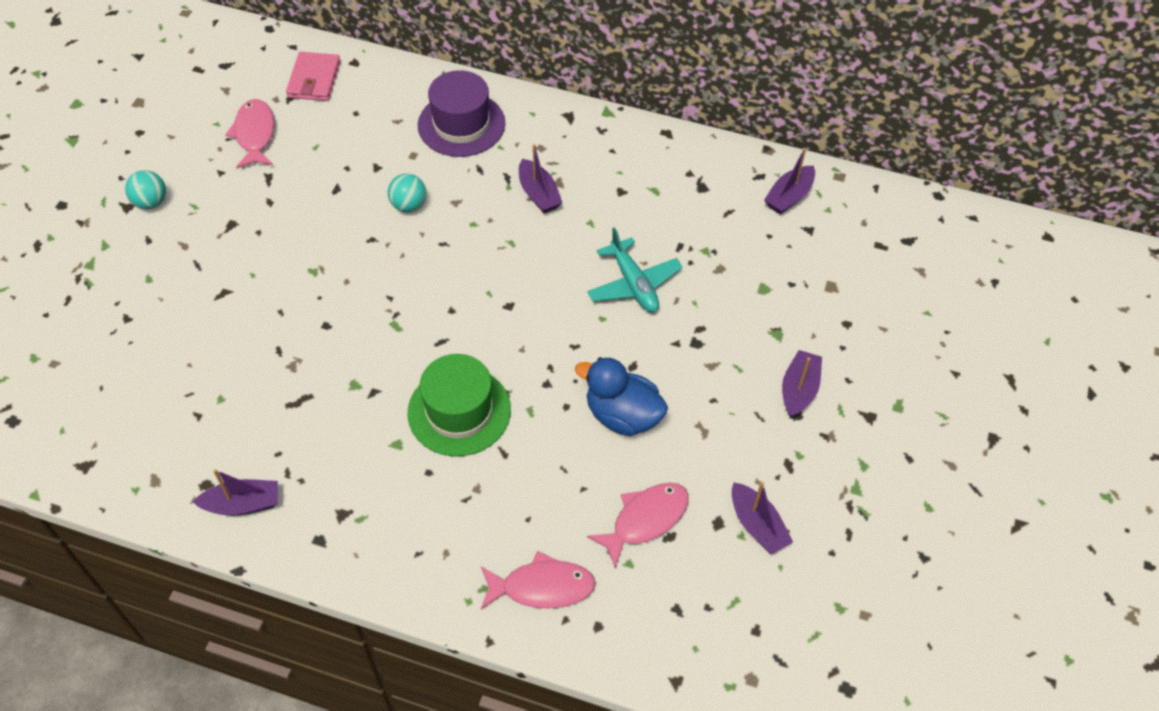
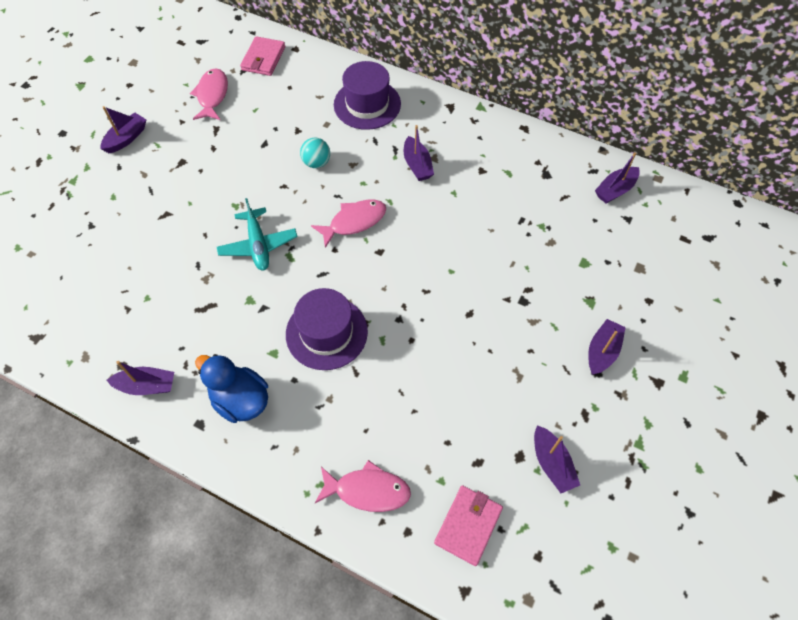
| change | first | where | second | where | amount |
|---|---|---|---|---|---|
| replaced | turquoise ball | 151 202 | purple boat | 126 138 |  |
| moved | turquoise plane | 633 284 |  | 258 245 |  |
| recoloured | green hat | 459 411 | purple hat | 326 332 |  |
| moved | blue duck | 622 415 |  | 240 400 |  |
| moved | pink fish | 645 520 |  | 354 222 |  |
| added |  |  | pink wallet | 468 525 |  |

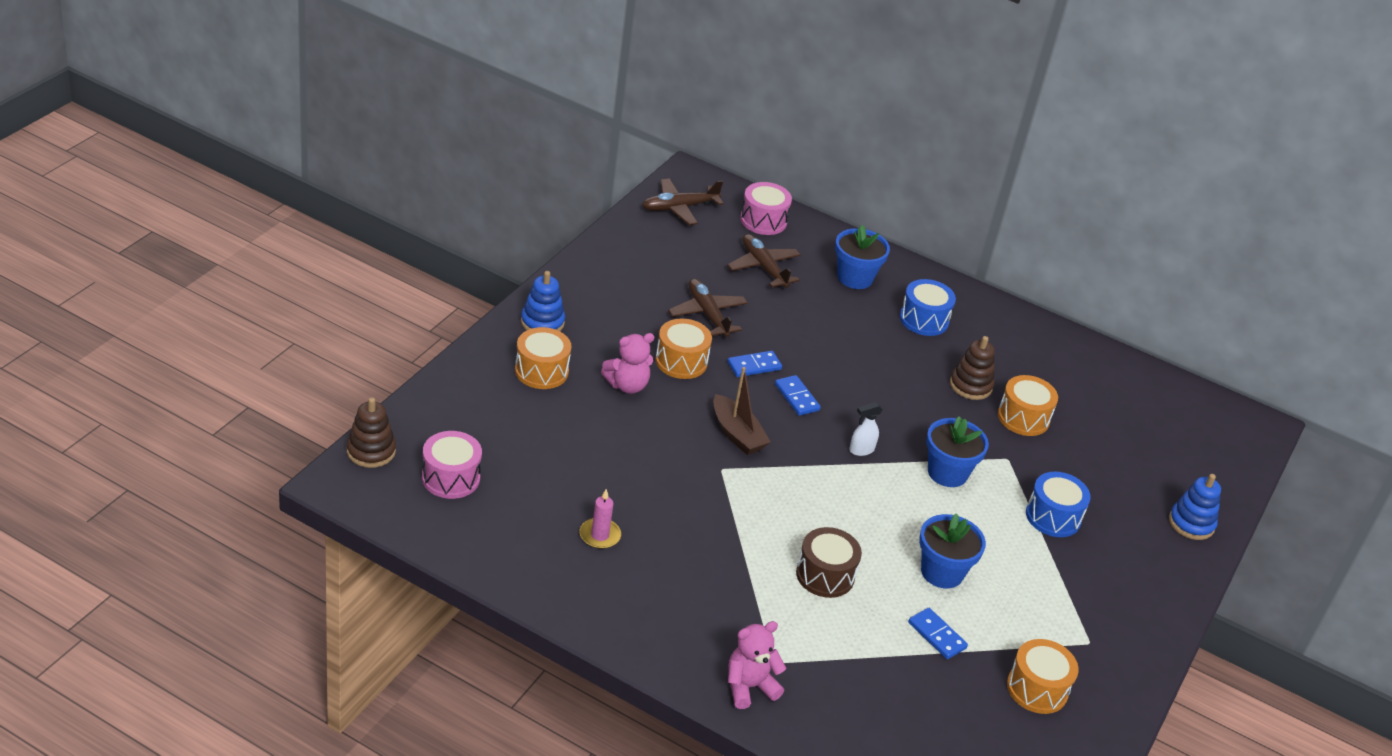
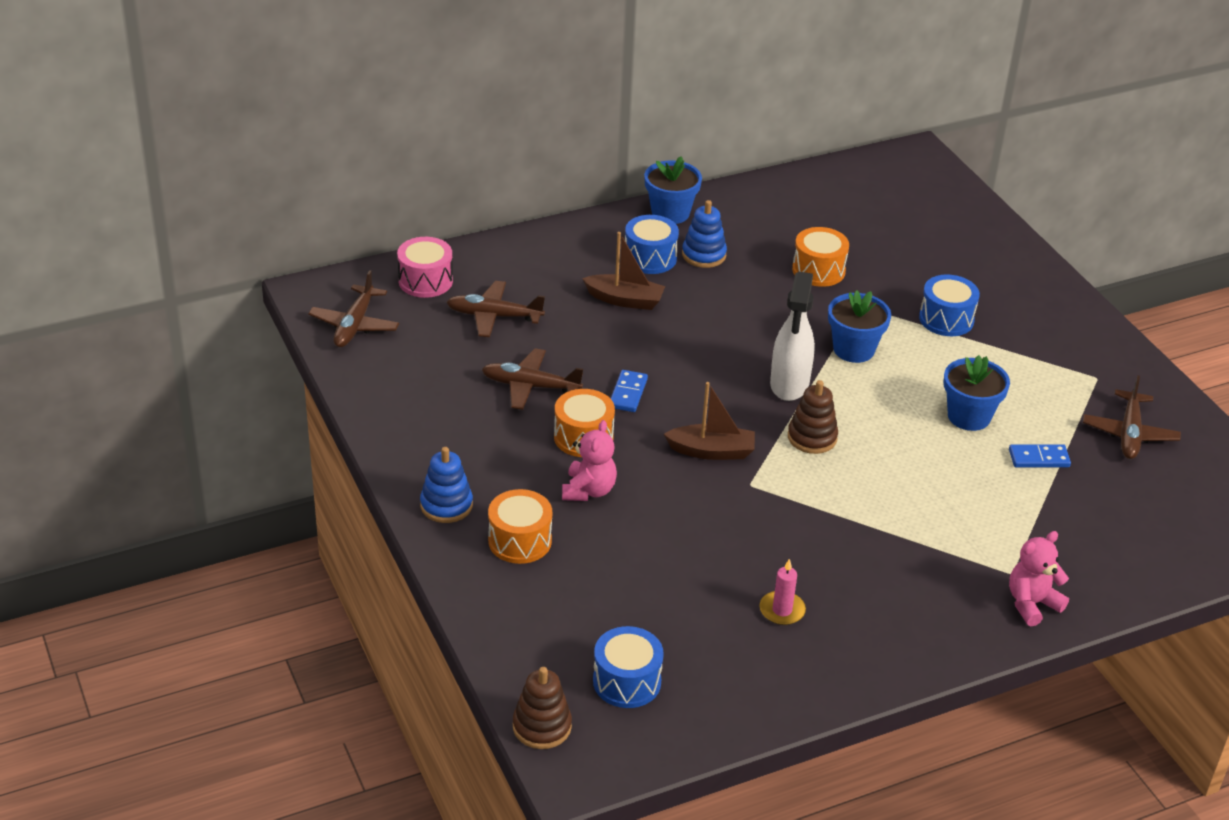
| change | first | where | second | where | amount |
|---|---|---|---|---|---|
| moved | blue flower pot | 855 278 |  | 670 213 |  |
| moved | brown stacking toy | 970 385 |  | 812 437 |  |
| removed | blue domino | 797 397 |  |  |  |
| resized | white spray bottle | 861 450 |  | 789 385 | x2.06 |
| recoloured | pink drum | 451 478 | blue drum | 627 681 |  |
| moved | blue stacking toy | 1191 523 |  | 704 255 |  |
| removed | brown drum | 825 575 |  |  |  |
| turned | pink teddy bear | 749 687 |  | 1031 604 | 45 degrees clockwise |
| replaced | orange drum | 1037 689 | brown plane | 1129 434 |  |
| added |  |  | brown boat | 625 300 |  |

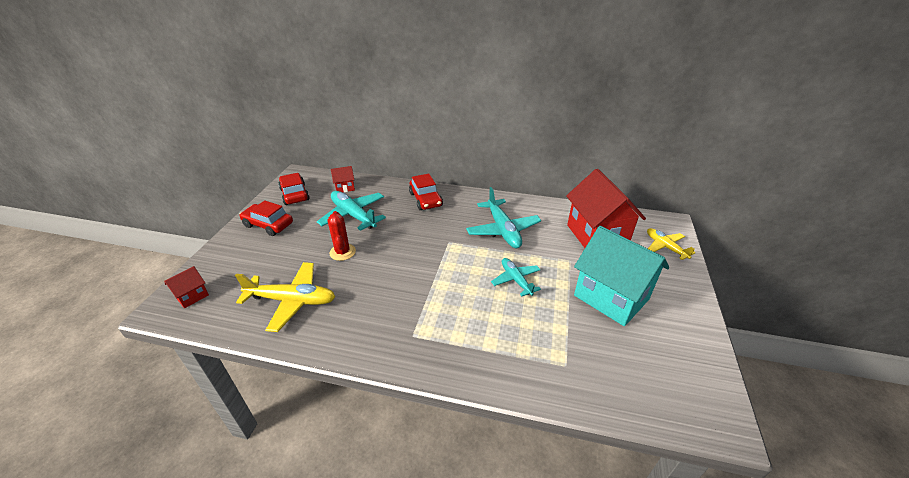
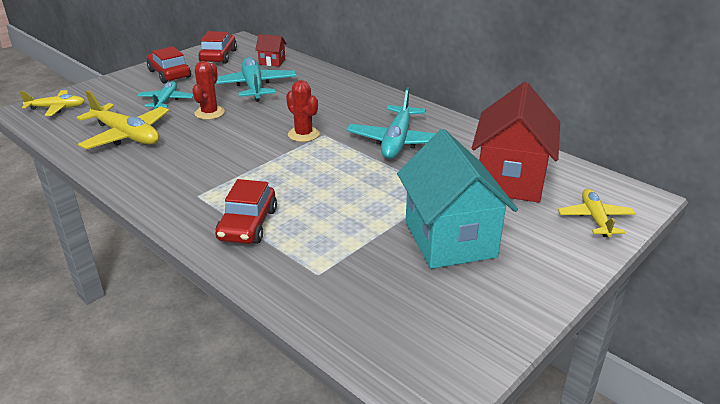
| change | first | where | second | where | amount |
|---|---|---|---|---|---|
| moved | red car | 425 199 |  | 248 225 |  |
| moved | turquoise plane | 516 280 |  | 166 101 |  |
| replaced | red house | 192 296 | yellow plane | 57 108 |  |
| added |  |  | red cactus | 303 134 |  |

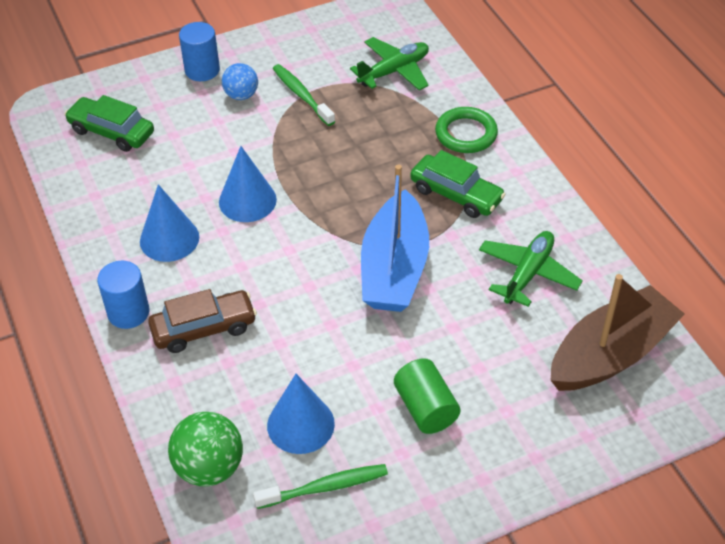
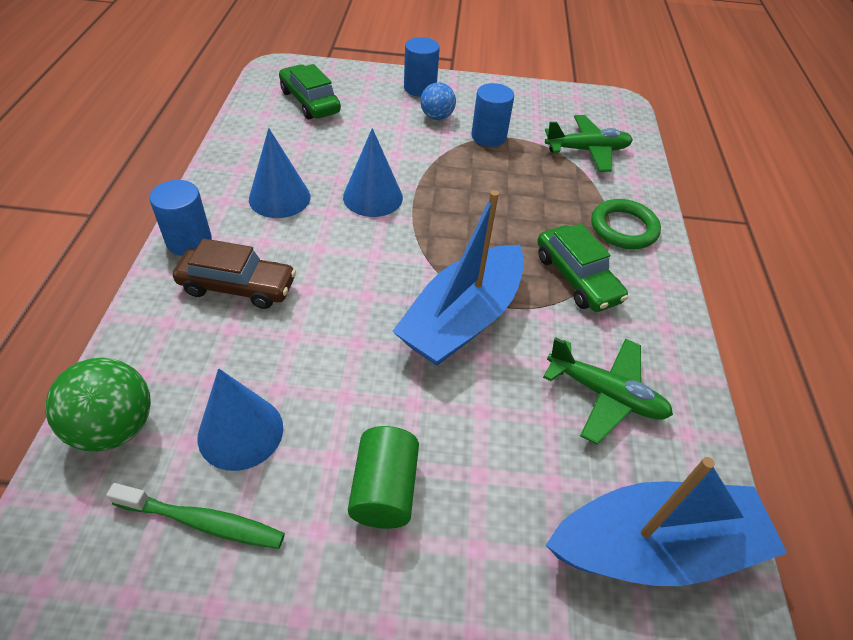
| change | first | where | second | where | amount |
|---|---|---|---|---|---|
| replaced | green toothbrush | 301 95 | blue cylinder | 488 136 |  |
| turned | green plane | 528 273 |  | 605 394 | 60 degrees clockwise |
| recoloured | brown boat | 611 354 | blue boat | 654 547 |  |

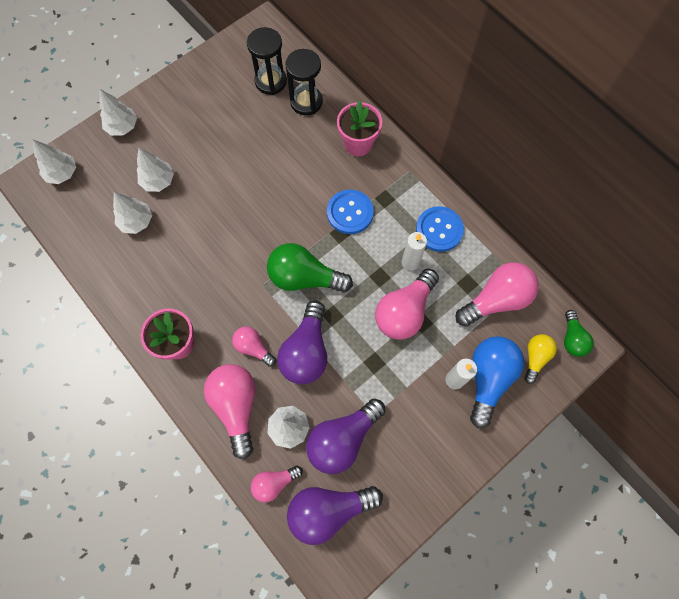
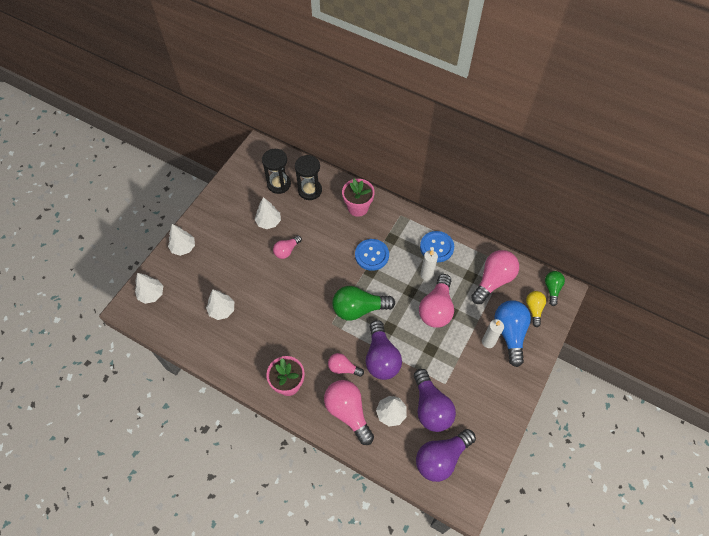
| change | first | where | second | where | amount |
|---|---|---|---|---|---|
| moved | white tree | 158 181 |  | 268 222 |  |
| turned | green light bulb | 572 338 |  | 552 289 | 150 degrees counterclockwise |
| turned | purple light bulb | 342 439 |  | 430 407 | 45 degrees counterclockwise |
| moved | pink light bulb | 274 483 |  | 286 251 |  |

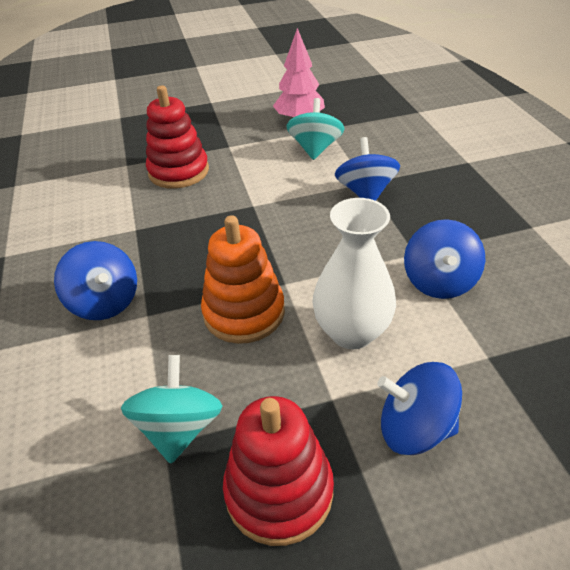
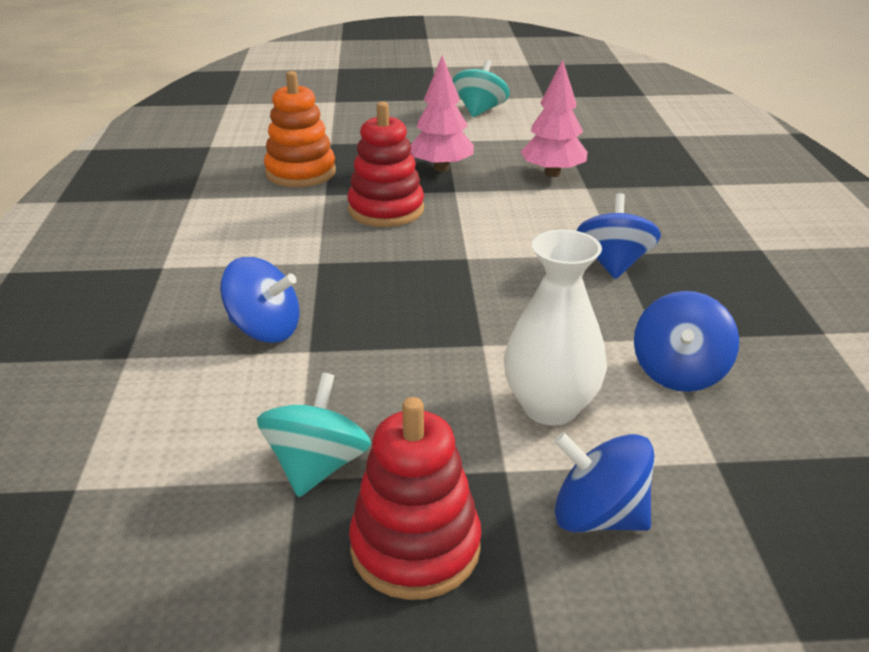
| change | first | where | second | where | amount |
|---|---|---|---|---|---|
| moved | turquoise spinning top | 315 149 |  | 480 111 |  |
| moved | orange stacking toy | 244 312 |  | 300 173 |  |
| turned | blue spinning top | 105 302 |  | 265 330 | 45 degrees counterclockwise |
| added |  |  | pink tree | 441 168 |  |

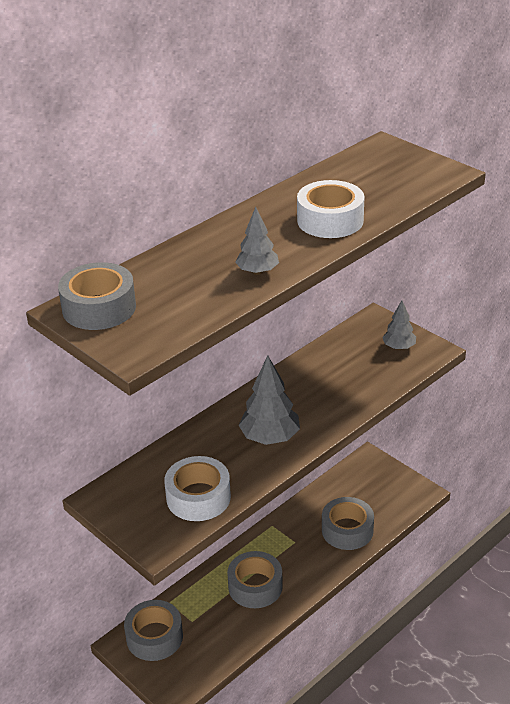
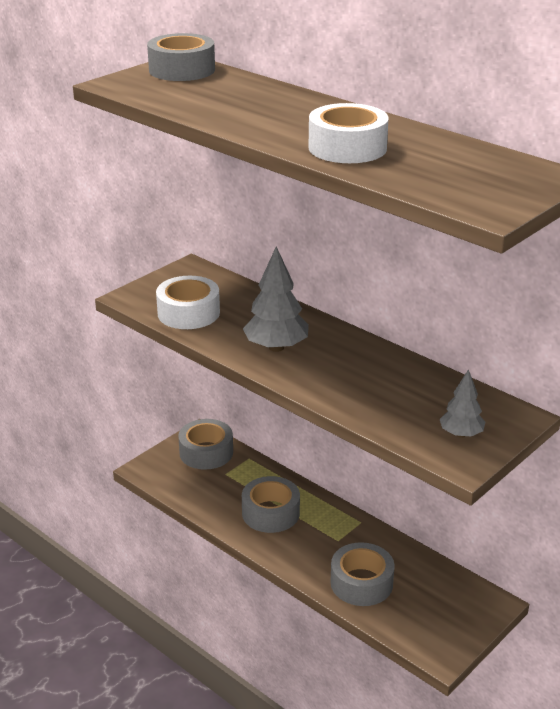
| change | first | where | second | where | amount |
|---|---|---|---|---|---|
| removed | grey tree | 257 272 |  |  |  |

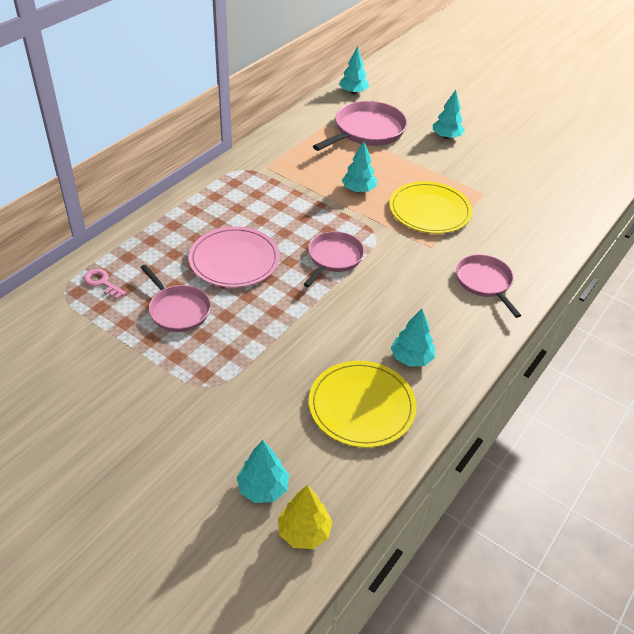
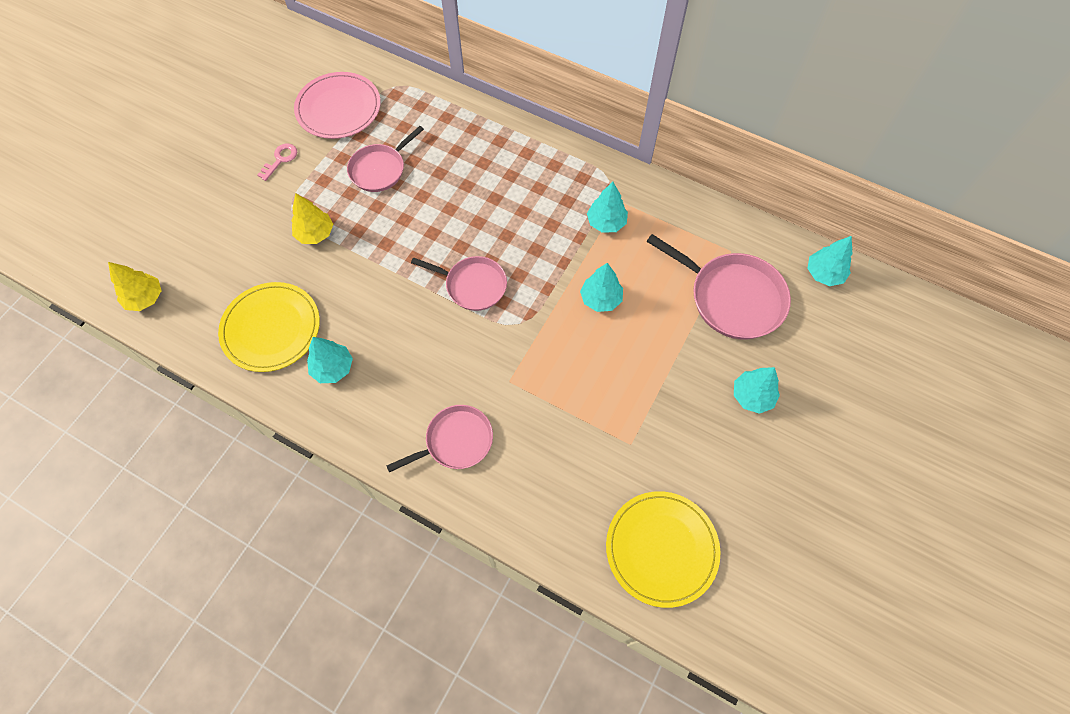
| change | first | where | second | where | amount |
|---|---|---|---|---|---|
| moved | yellow plate | 429 210 |  | 661 549 |  |
| moved | pink plate | 234 260 |  | 338 108 |  |
| moved | pink key | 102 283 |  | 280 160 |  |
| moved | turquoise tree | 263 488 |  | 606 222 |  |
| added |  |  | yellow tree | 315 234 |  |

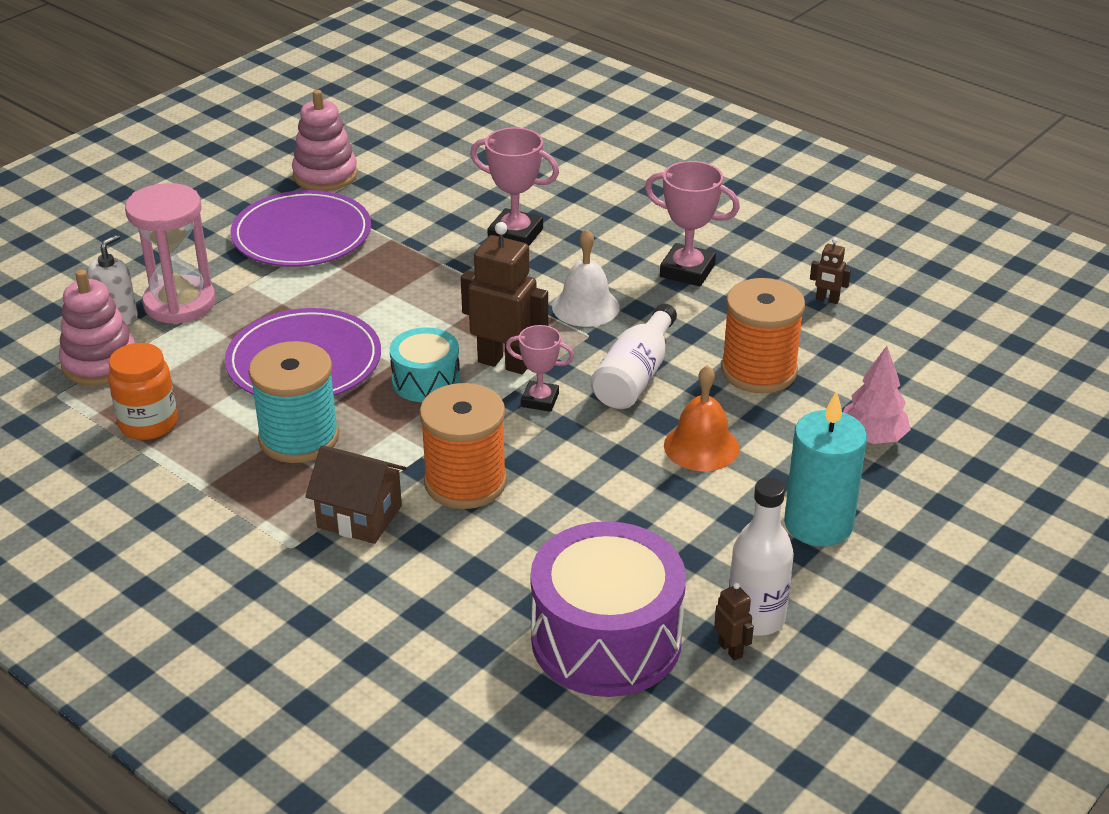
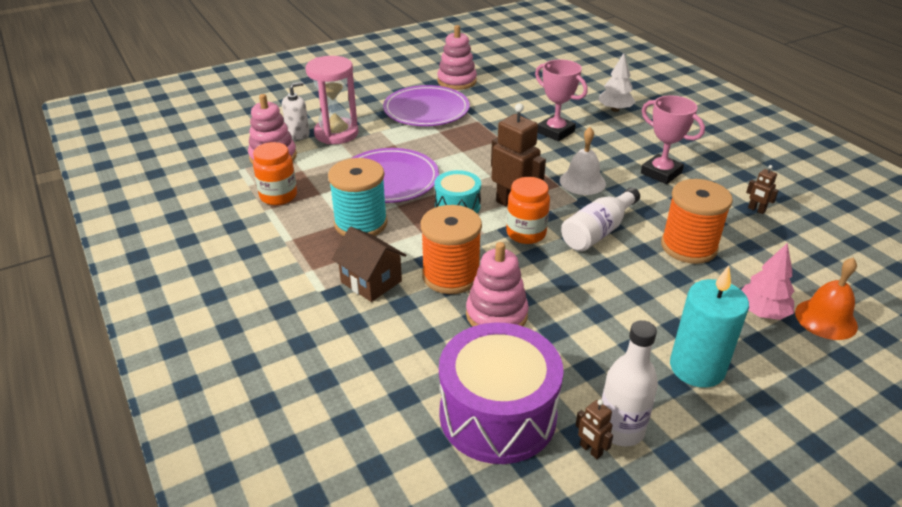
| change | first | where | second | where | amount |
|---|---|---|---|---|---|
| replaced | pink trophy | 540 400 | orange jar | 526 233 |  |
| moved | orange bell | 701 446 |  | 826 319 |  |
| turned | brown robot | 730 650 |  | 590 450 | 150 degrees clockwise |
| added |  |  | white tree | 615 109 |  |
| added |  |  | pink stacking toy | 496 315 |  |

